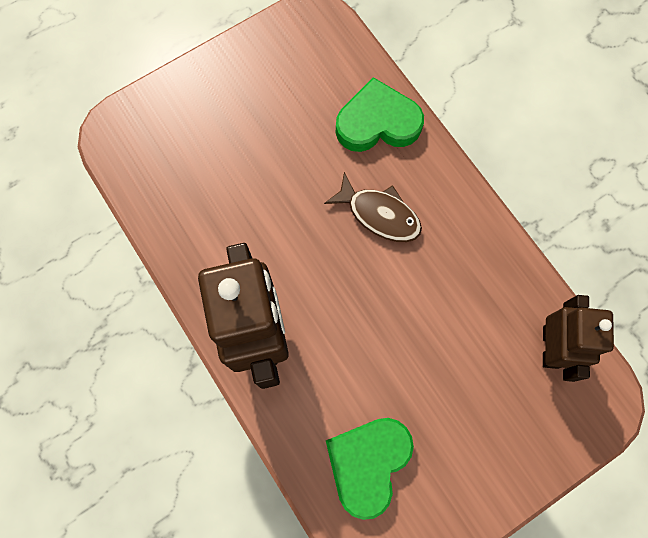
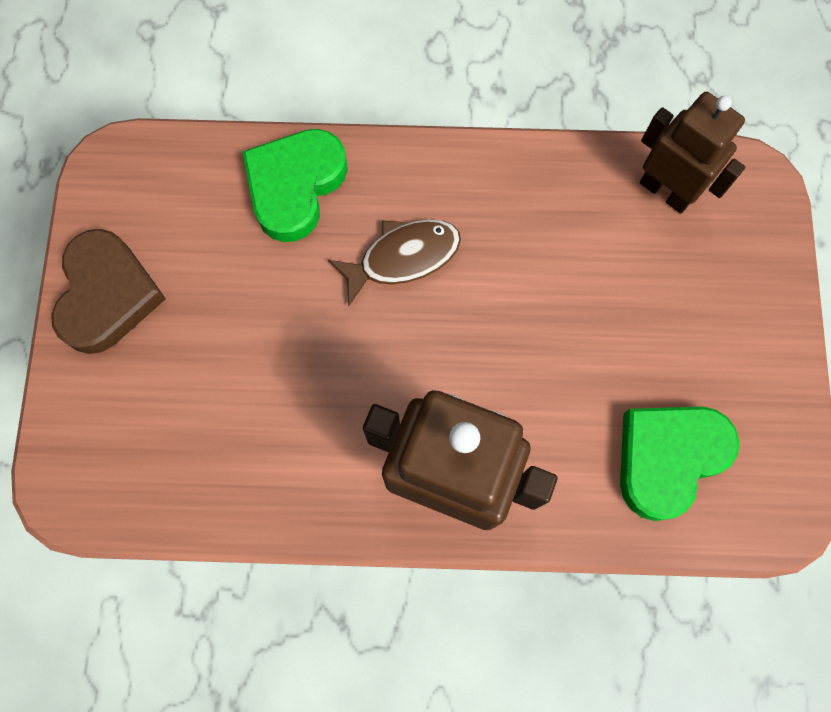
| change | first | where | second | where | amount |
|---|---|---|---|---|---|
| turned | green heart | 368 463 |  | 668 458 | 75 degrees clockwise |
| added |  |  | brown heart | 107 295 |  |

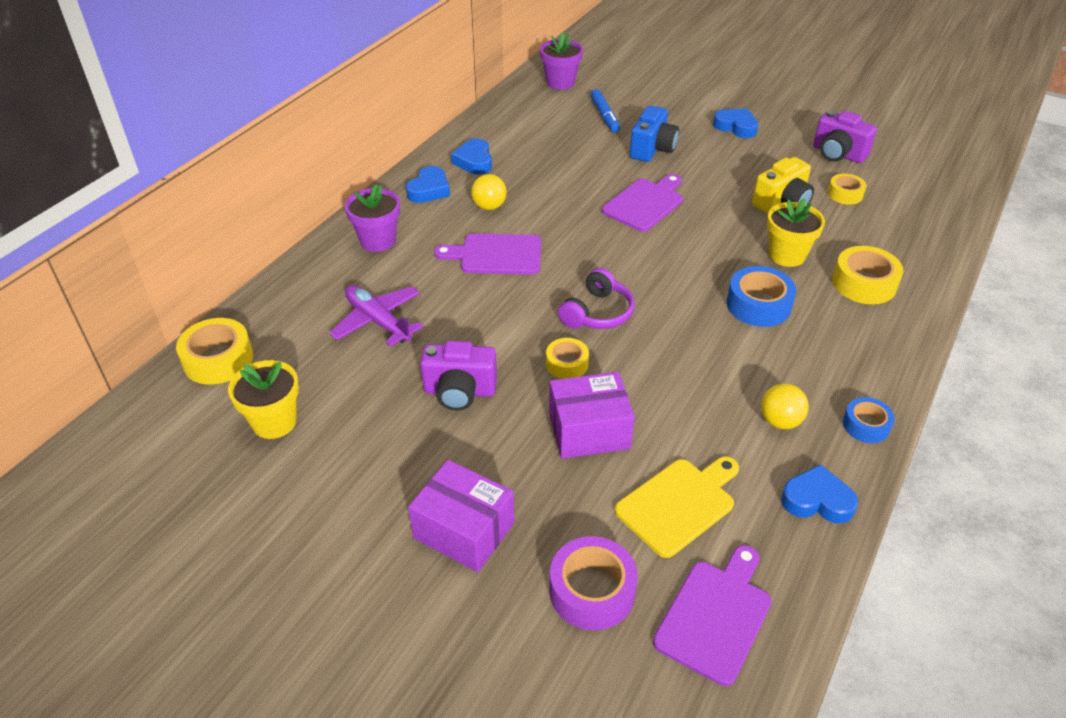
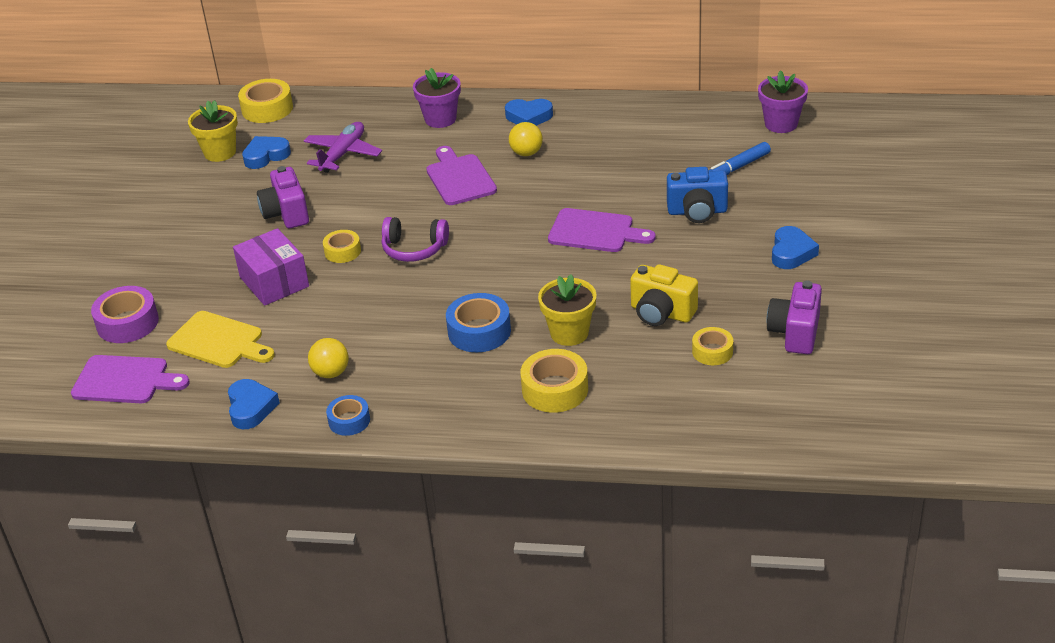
| change | first | where | second | where | amount |
|---|---|---|---|---|---|
| moved | blue heart | 474 161 |  | 266 156 |  |
| removed | purple box | 464 530 |  |  |  |

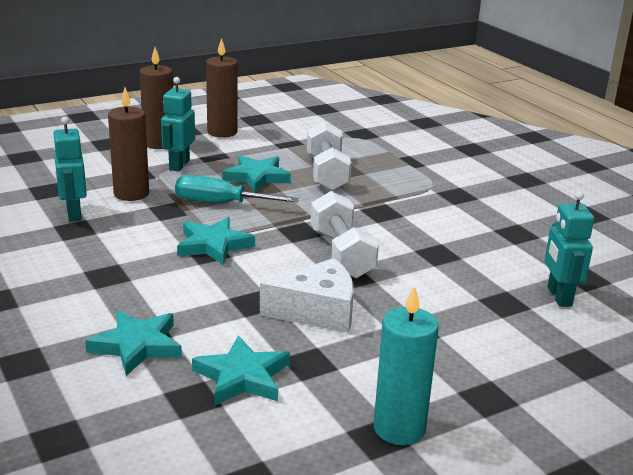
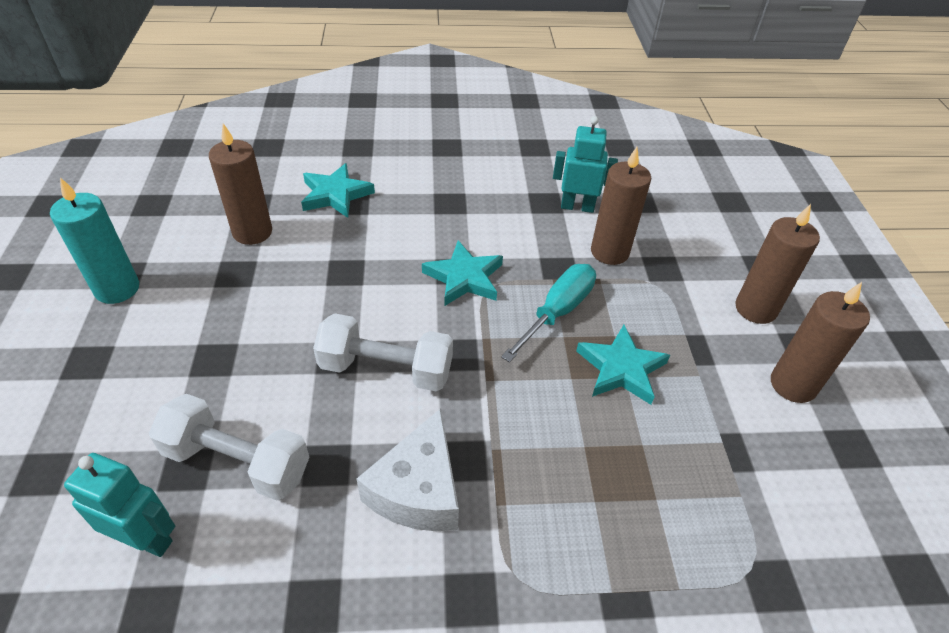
| change | first | where | second | where | amount |
|---|---|---|---|---|---|
| removed | turquoise robot | 179 165 |  |  |  |
| moved | white dumbbell | 327 173 |  | 237 462 |  |
| moved | white cheese | 317 311 |  | 418 489 |  |
| replaced | turquoise star | 242 377 | brown candle | 252 232 |  |

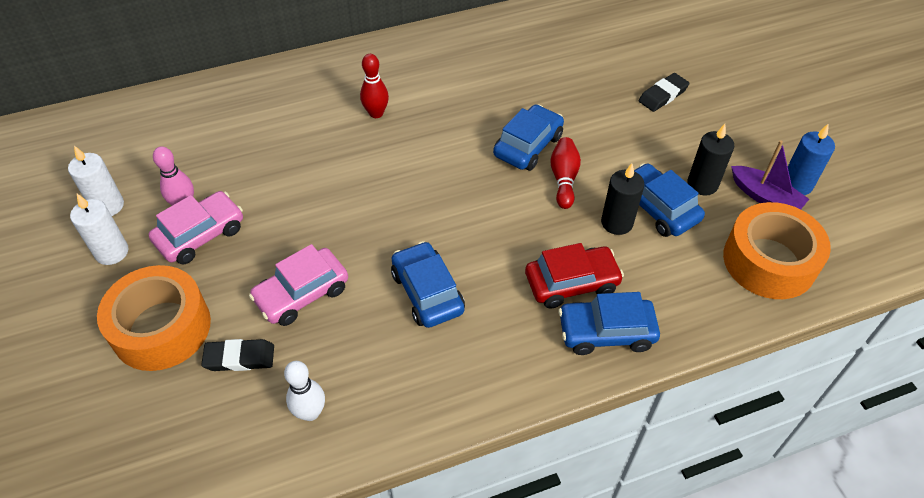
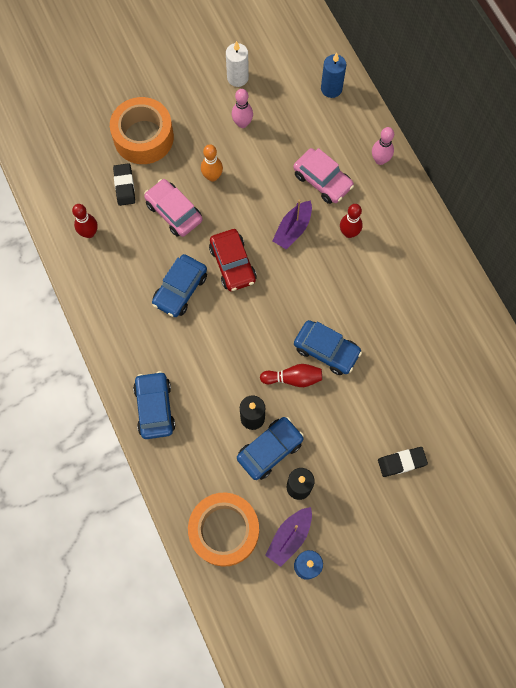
| change | first | where | second | where | amount |
|---|---|---|---|---|---|
| turned | black eraser | 663 95 |  | 402 462 | 60 degrees counterclockwise |
| moved | pink car | 201 235 |  | 322 180 |  |
| removed | white candle | 112 252 |  |  |  |
| turned | blue car | 427 292 |  | 180 289 | 150 degrees clockwise |
| moved | red car | 571 283 |  | 232 264 |  |
| recoloured | white bowling pin | 310 412 | red bowling pin | 89 233 |  |
| added |  |  | blue candle | 331 89 |  |
| added |  |  | pink bowling pin | 380 160 |  |
| added |  |  | orange bowling pin | 212 176 |  |
| added |  |  | purple boat | 293 229 |  |

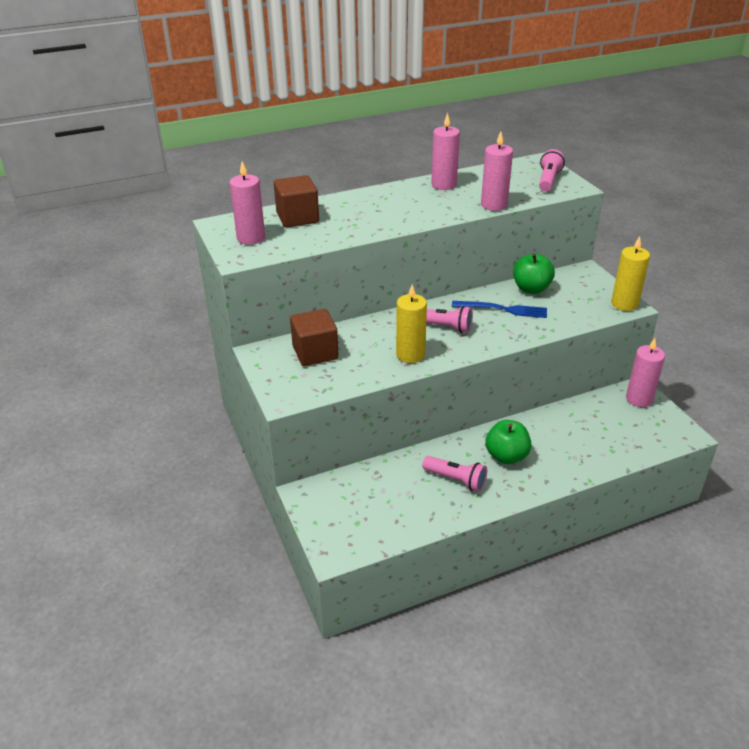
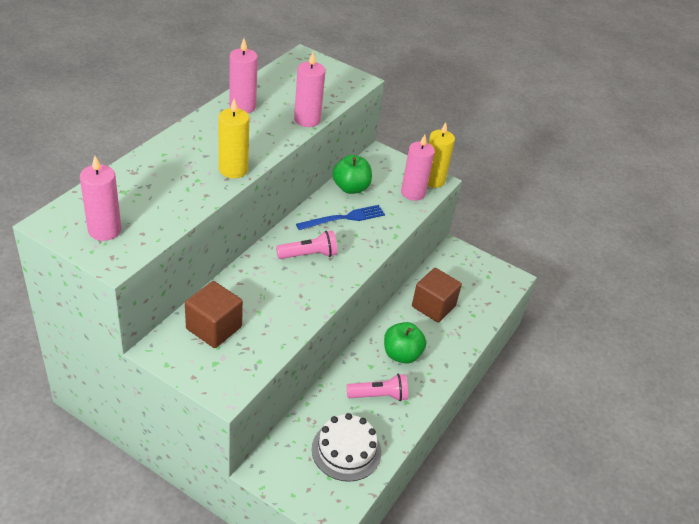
| change | first | where | second | where | amount |
|---|---|---|---|---|---|
| removed | pink flashlight | 548 180 |  |  |  |
| moved | brown cube | 297 217 |  | 433 306 |  |
| moved | yellow candle | 410 354 |  | 233 170 |  |
| moved | pink candle | 639 399 |  | 413 193 |  |
| added |  |  | white cake | 346 450 |  |

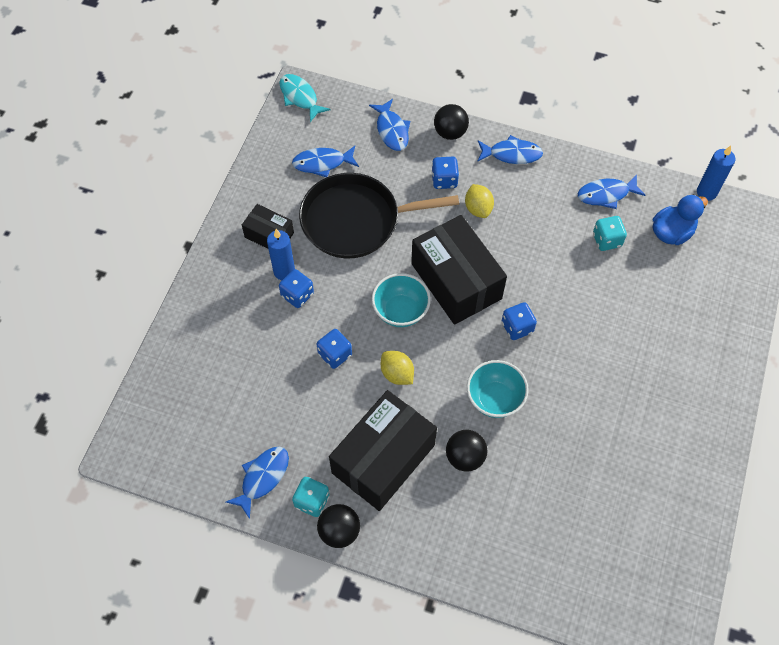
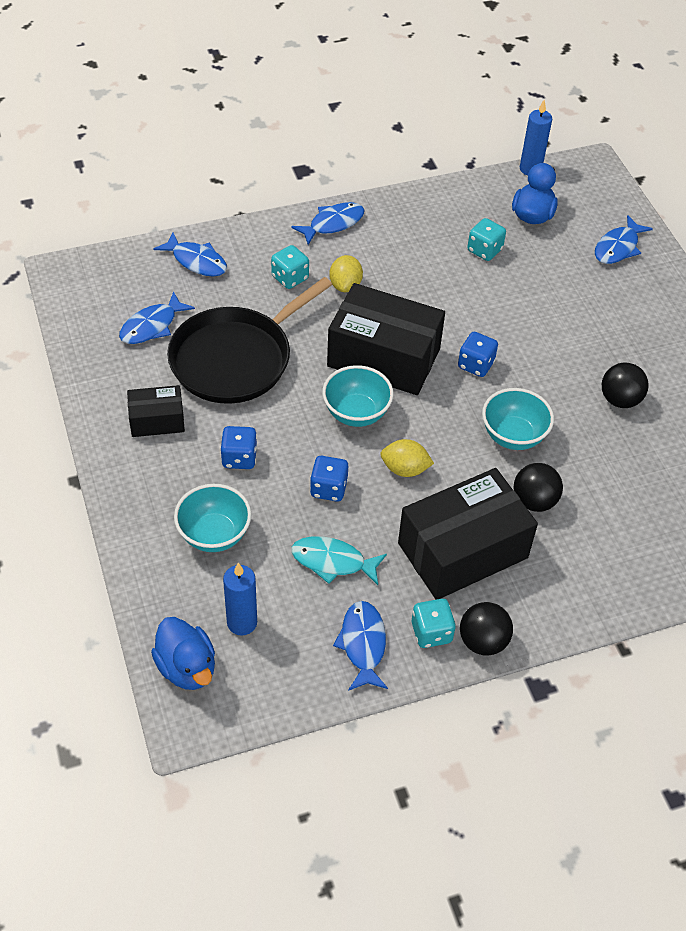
| change | first | where | second | where | amount |
|---|---|---|---|---|---|
| moved | turquoise fish | 300 97 |  | 333 561 |  |
| moved | black ball | 450 132 |  | 620 400 |  |
| recoloured | blue dice | 444 180 | turquoise dice | 290 278 |  |
| moved | blue fish | 606 194 |  | 618 247 |  |
| turned | yellow lemon | 478 208 |  | 345 285 | 60 degrees clockwise |
| moved | blue candle | 284 271 |  | 242 622 |  |
| turned | black box | 383 459 |  | 462 550 | 60 degrees clockwise |
| added |  |  | turquoise bowl | 214 534 |  |
| added |  |  | blue duck | 187 667 |  |

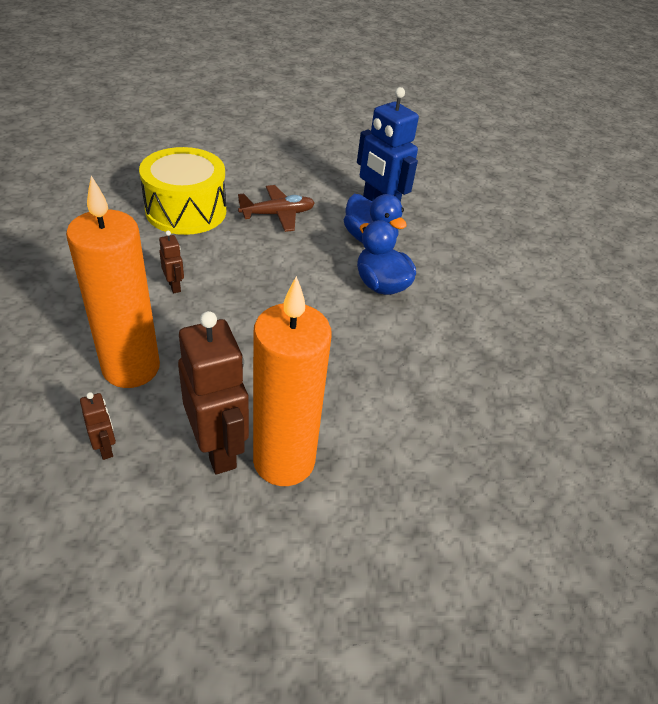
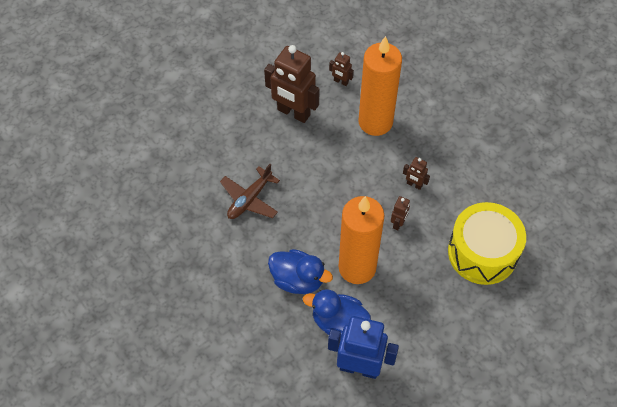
| change | first | where | second | where | amount |
|---|---|---|---|---|---|
| moved | brown plane | 277 214 |  | 249 199 |  |
| moved | orange candle | 284 461 |  | 357 267 |  |
| added |  |  | brown robot | 398 223 |  |

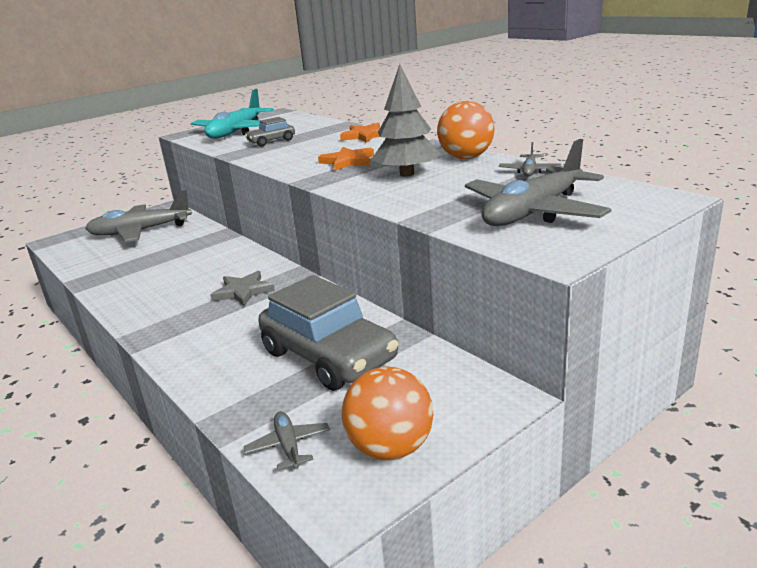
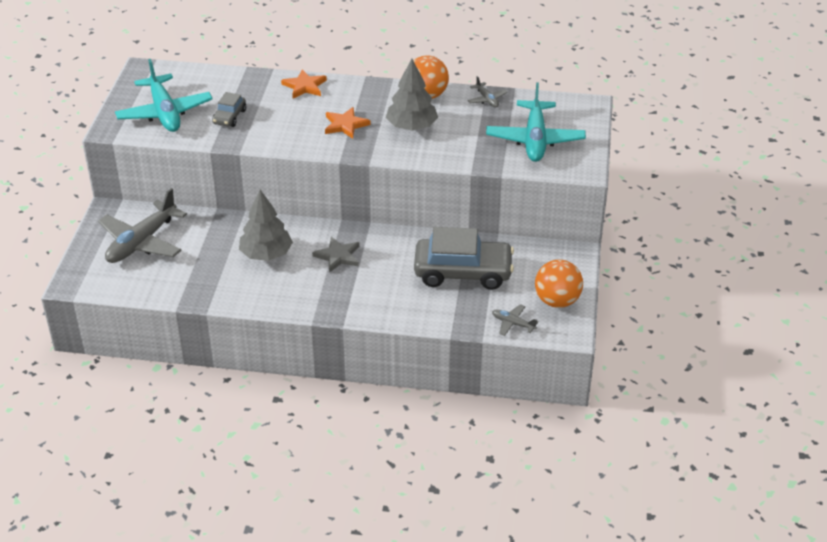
| change | first | where | second | where | amount |
|---|---|---|---|---|---|
| recoloured | grey plane | 533 212 | turquoise plane | 535 140 |  |
| added |  |  | grey tree | 266 254 |  |

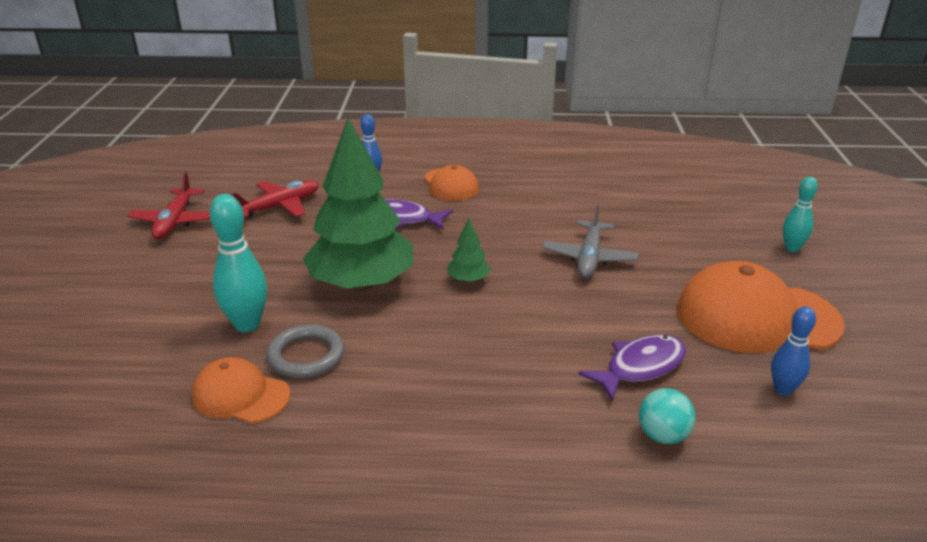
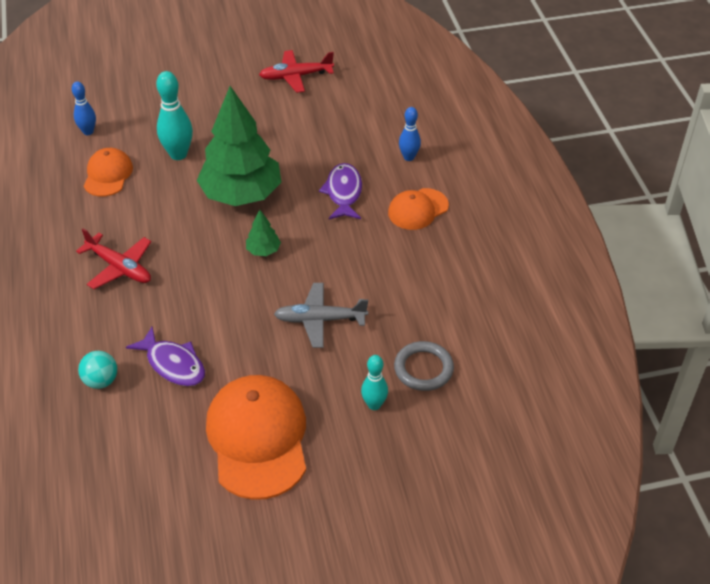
| change | first | where | second | where | amount |
|---|---|---|---|---|---|
| moved | turquoise bowling pin | 792 248 |  | 374 405 |  |
| moved | red plane | 279 206 |  | 119 267 |  |
| moved | blue bowling pin | 783 390 |  | 88 132 |  |
| moved | grey ring | 306 355 |  | 423 369 |  |

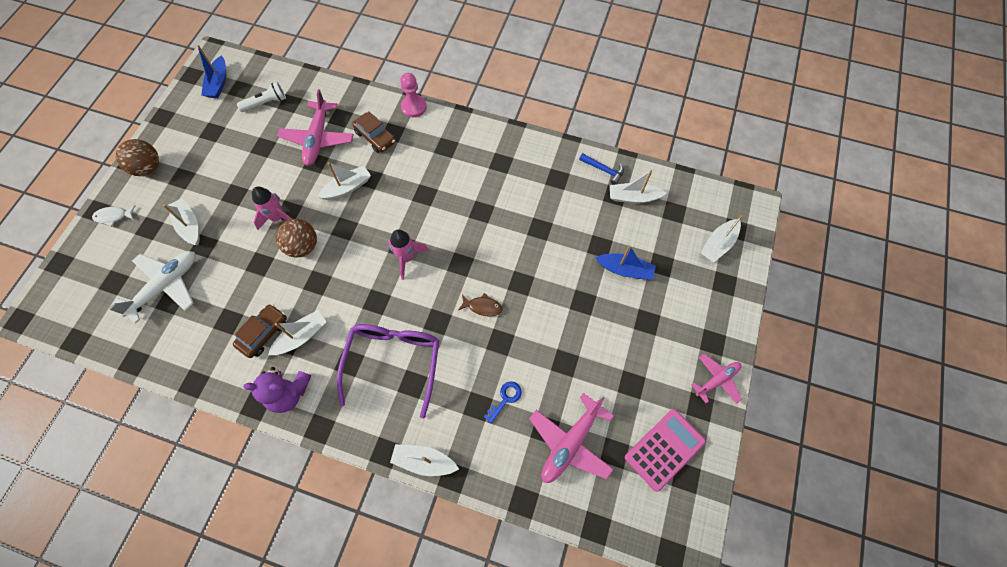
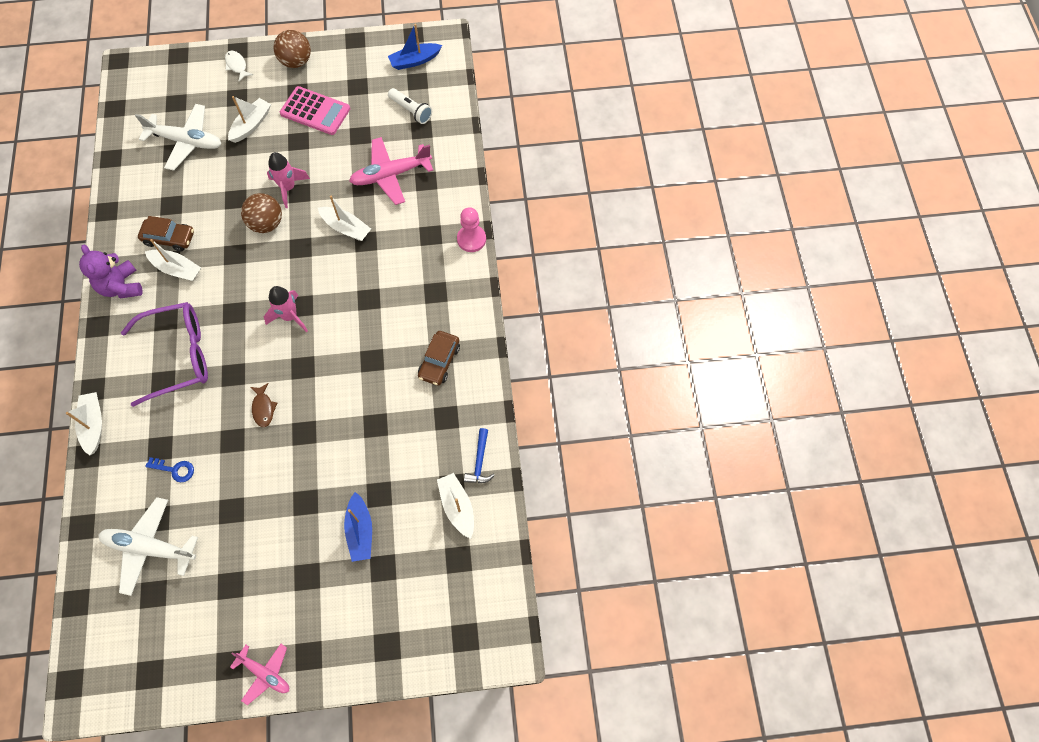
| change | first | where | second | where | amount |
|---|---|---|---|---|---|
| moved | brown car | 375 137 |  | 439 361 |  |
| removed | white boat | 718 244 |  |  |  |
| recoloured | pink plane | 570 443 | white plane | 149 548 |  |
| moved | pink calculator | 664 449 |  | 315 111 |  |

